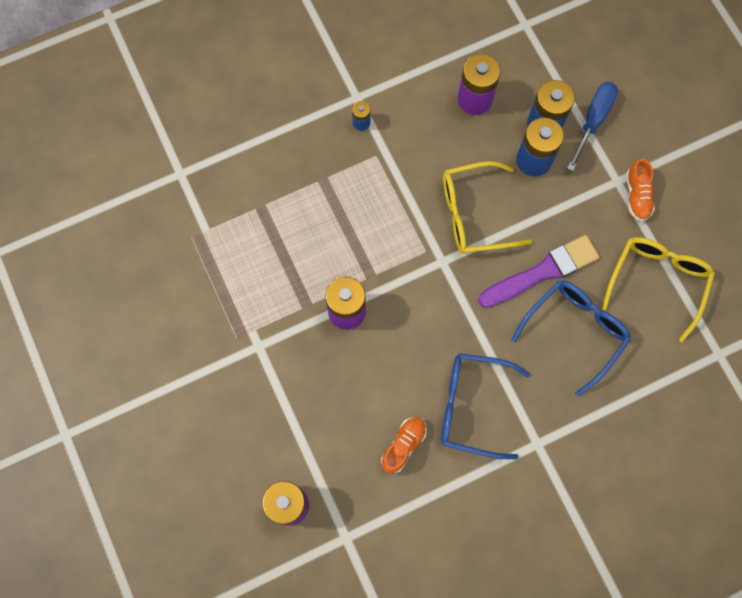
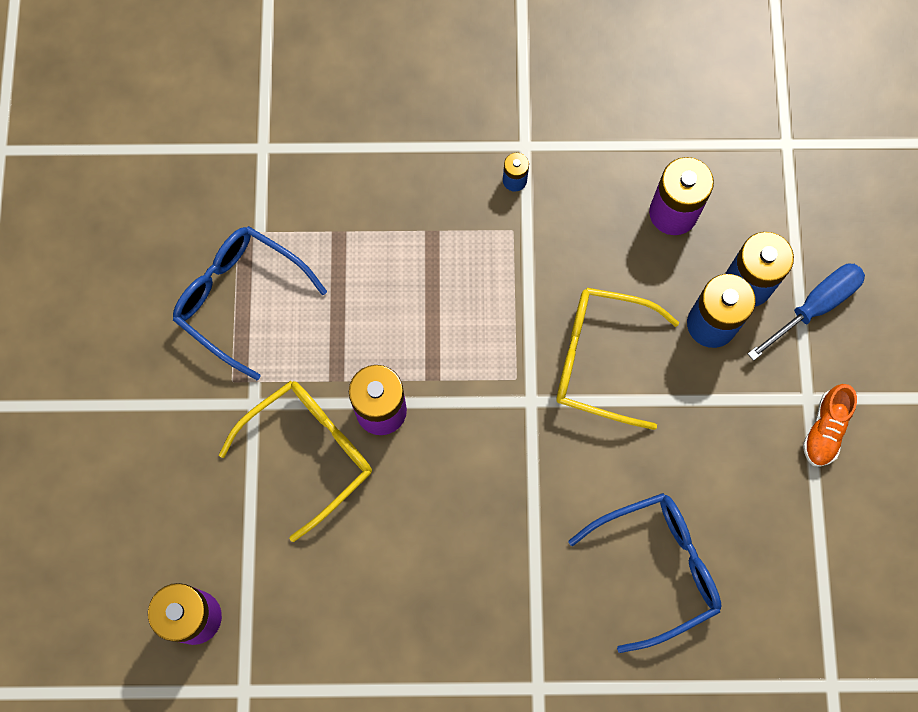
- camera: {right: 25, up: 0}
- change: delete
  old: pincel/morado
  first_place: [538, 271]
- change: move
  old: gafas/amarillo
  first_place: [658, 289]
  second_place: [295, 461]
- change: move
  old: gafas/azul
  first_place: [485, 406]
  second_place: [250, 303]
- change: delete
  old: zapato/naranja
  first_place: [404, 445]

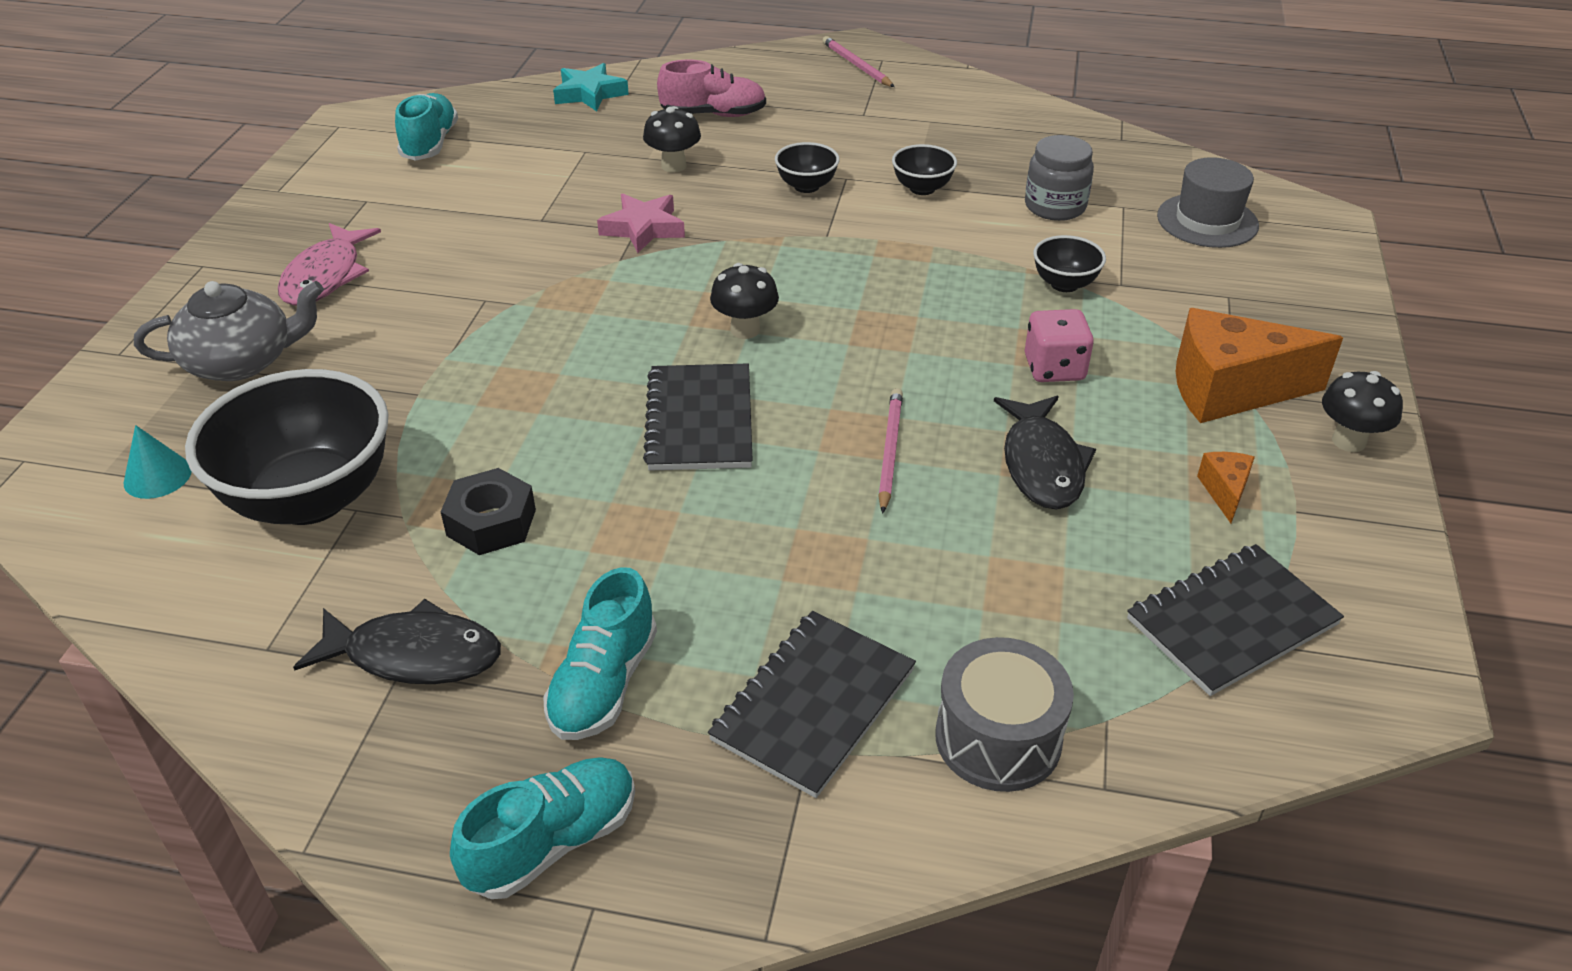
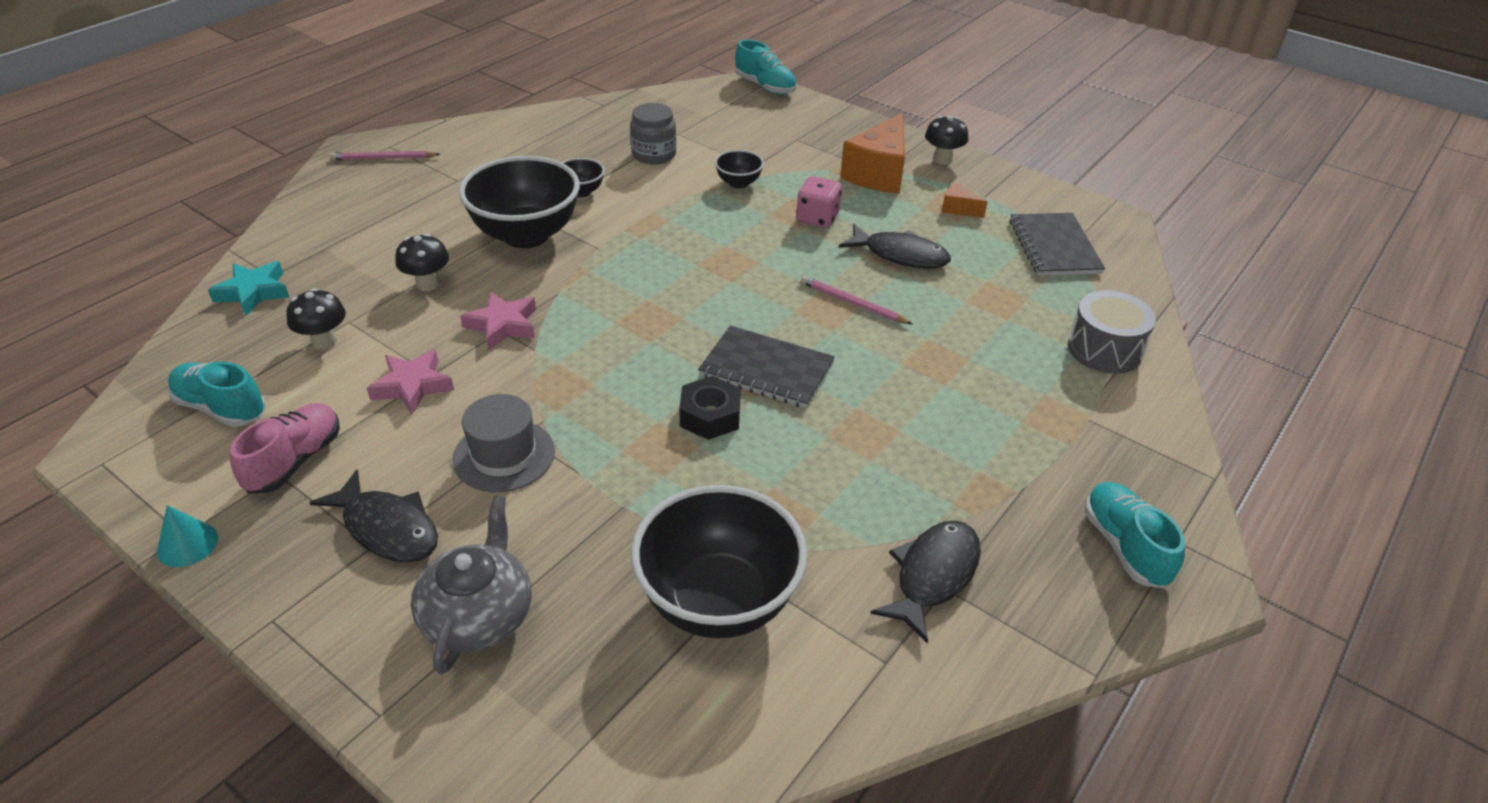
- camera: {right: -65, up: 0}
- change: move
  old: zapato/rosa
  first_place: [711, 88]
  second_place: [285, 448]
- change: resize
  old: cuenco/negro
  first_place: [807, 167]
  second_place: [519, 202]
  factor: 2.18
- change: move
  old: sombrero/gris
  first_place: [1208, 202]
  second_place: [503, 443]
- change: recolor
  old: pez/rosa
  new: pez/negro
  first_place: [329, 264]
  second_place: [373, 515]
- change: move
  old: seta/negro
  first_place: [744, 301]
  second_place: [316, 319]
- change: move
  old: cono/turquesa
  first_place: [157, 462]
  second_place: [187, 536]
- change: move
  old: tuerca/negro
  first_place: [488, 511]
  second_place: [710, 408]
- change: move
  old: zapato/turquesa
  first_place: [600, 653]
  second_place: [765, 67]
- change: delete
  old: cuaderno/negro
  first_place: [812, 704]
- change: insert
  new: estrella/rosa
  second_place: [410, 381]

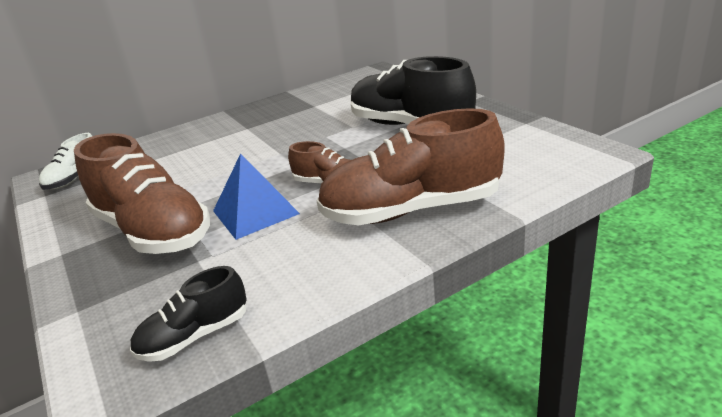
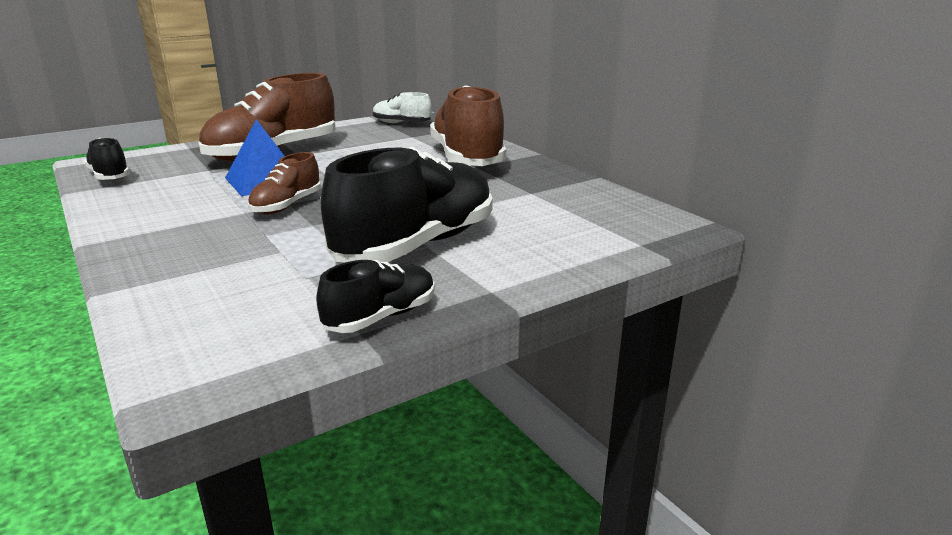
- camera: {right: 85, up: -5}
- change: move
  old: zapato/marrón
  first_place: [411, 166]
  second_place: [468, 125]
- change: insert
  new: zapato/negro
  second_place: [375, 296]

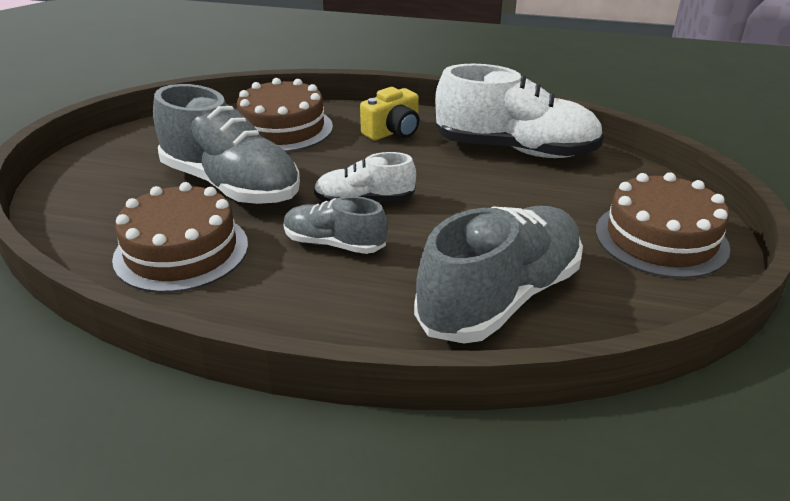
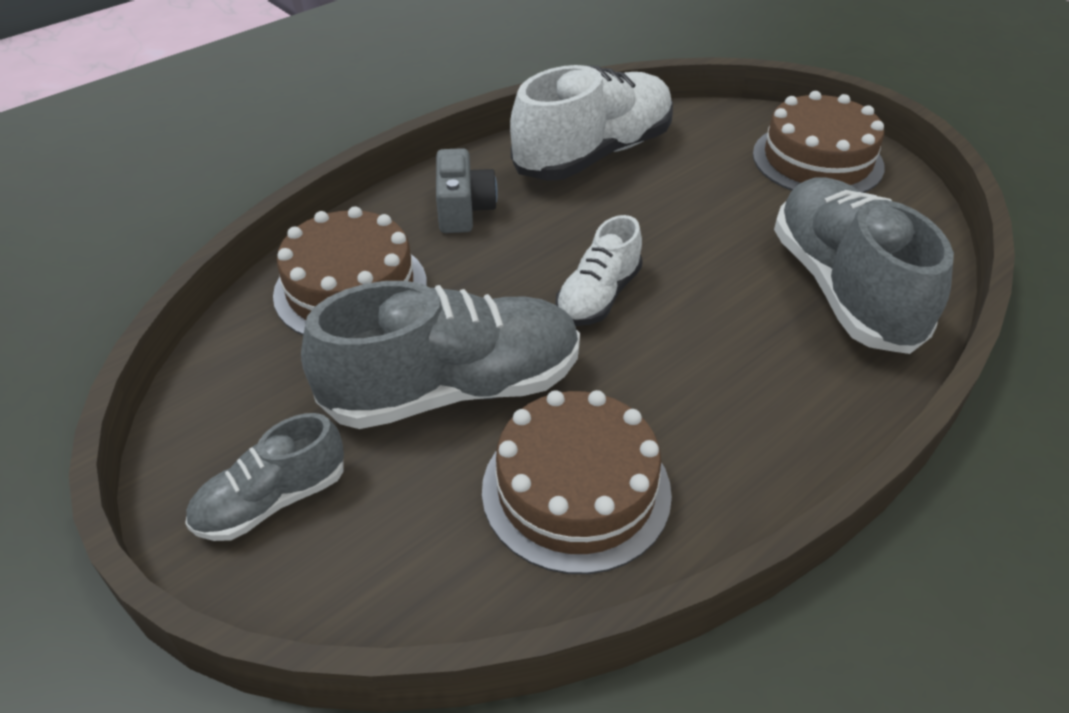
- camera: {right: -55, up: 10}
- change: recolor
  old: cámara/amarillo
  new: cámara/gris
  first_place: [389, 113]
  second_place: [467, 190]
- change: move
  old: zapato/gris
  first_place: [335, 225]
  second_place: [264, 477]

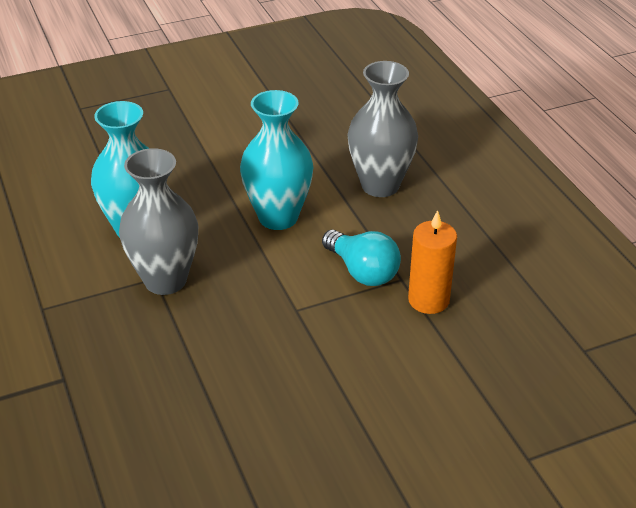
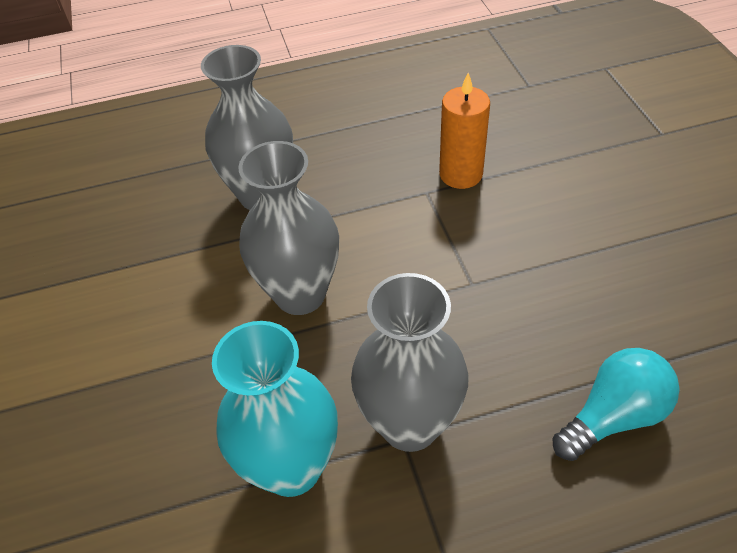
- camera: {right: -80, up: 10}
- change: recolor
  old: florero/turquesa
  new: florero/gris
  first_place: [276, 160]
  second_place: [288, 228]
- change: move
  old: bombilla/turquesa
  first_place: [361, 258]
  second_place: [616, 404]

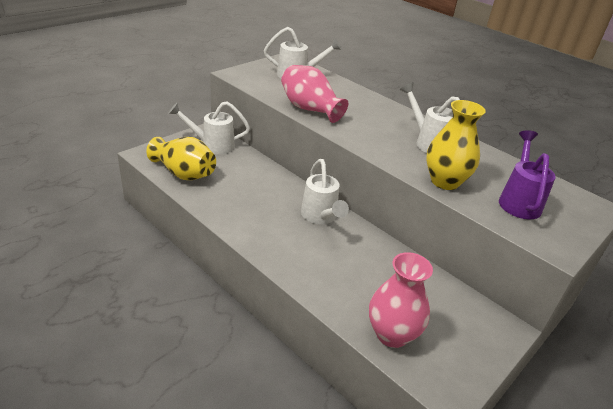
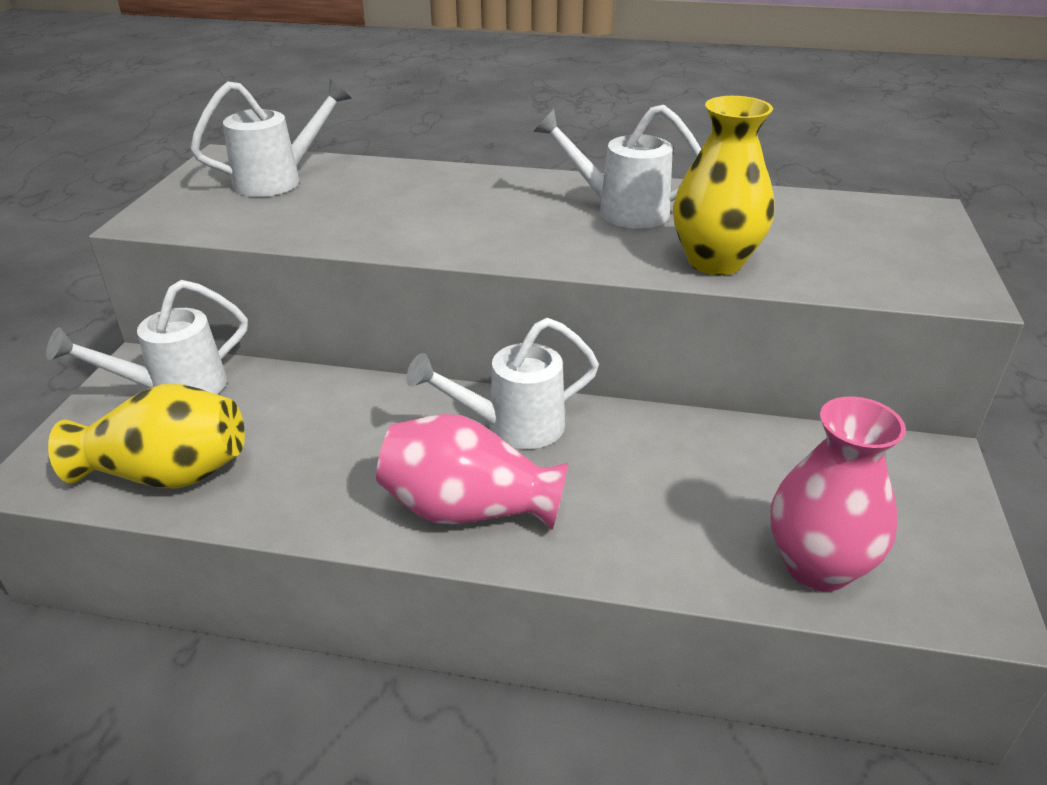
- camera: {right: -30, up: 0}
- change: move
  old: florero/rosa
  first_place: [314, 94]
  second_place: [472, 472]
- change: delete
  old: regadera/morado
  first_place: [527, 174]
- change: rotate
  old: regadera/blanco
  first_place: [325, 191]
  second_place: [502, 383]
  degrees: 120

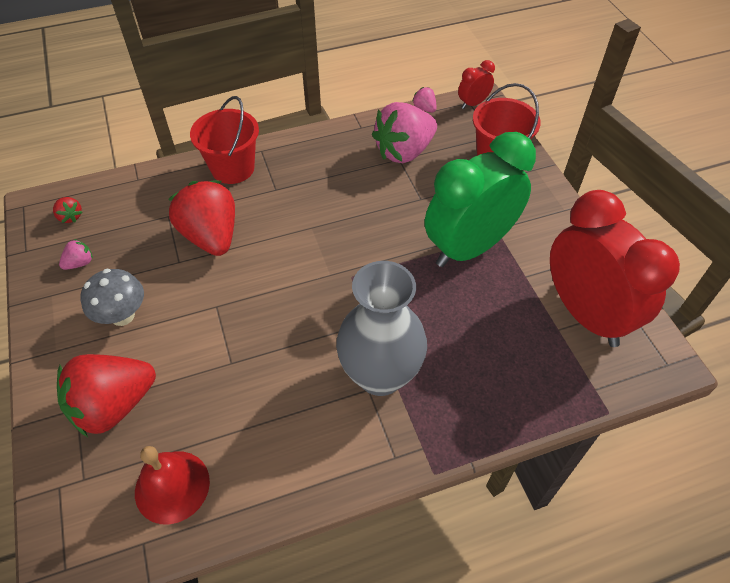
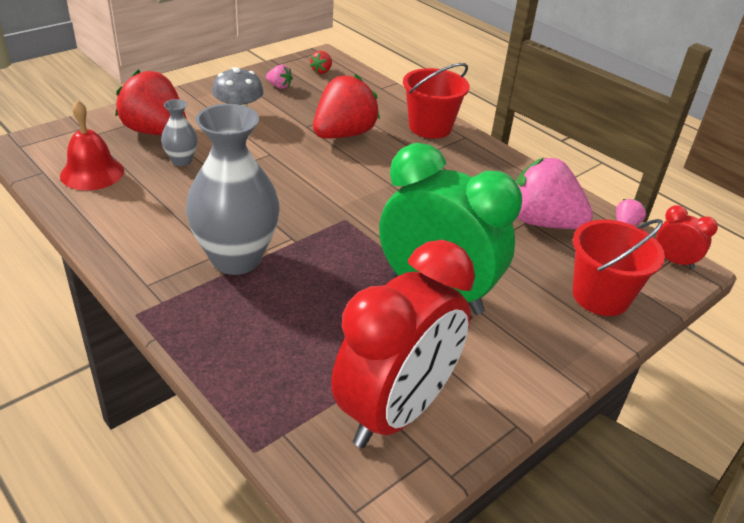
- camera: {right: 65, up: -15}
- change: insert
  new: florero/gris
  second_place: [179, 132]

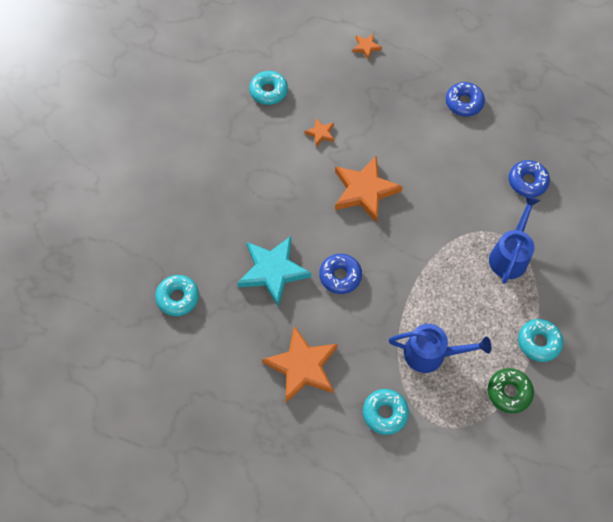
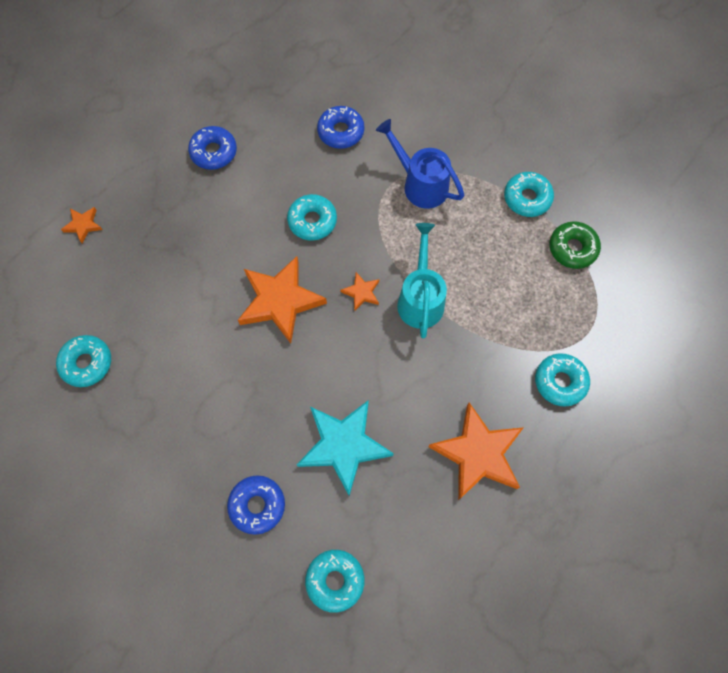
- camera: {right: -70, up: 5}
- change: move
  old: estrella/naranja
  first_place: [319, 132]
  second_place: [359, 291]
- change: move
  old: rosquilla/azul
  first_place: [340, 274]
  second_place: [256, 505]
- change: delete
  old: regadera/azul
  first_place: [440, 348]
- change: insert
  new: rosquilla/turquesa
  second_place: [312, 217]
- change: insert
  new: regadera/turquesa
  second_place: [422, 281]

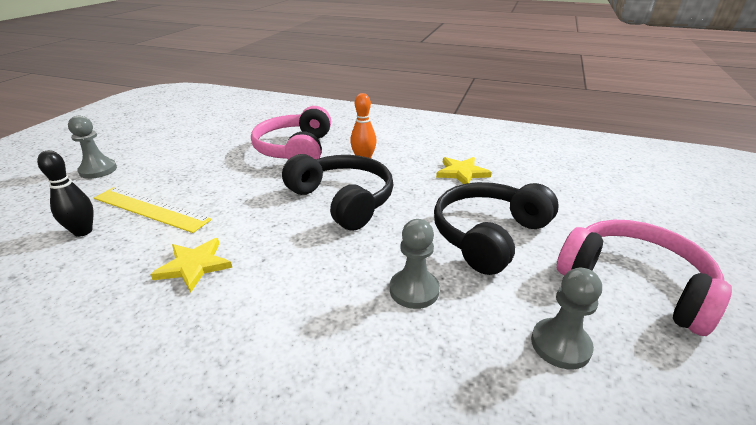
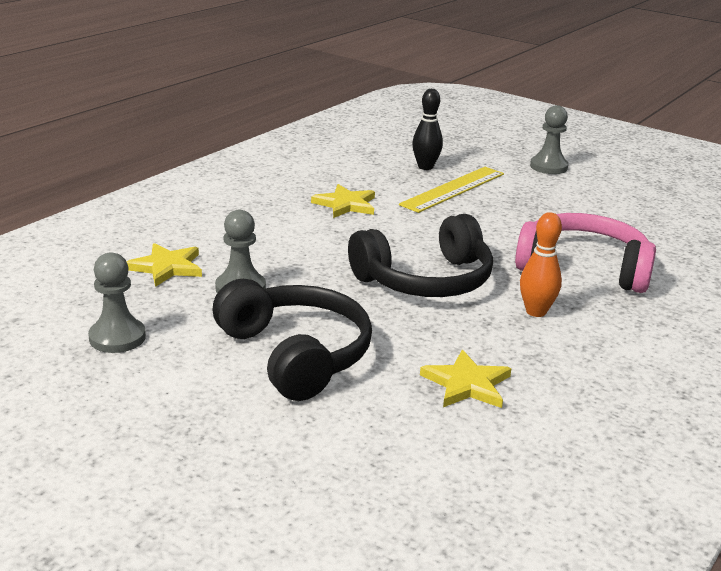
- camera: {right: 105, up: -5}
- change: delete
  old: auriculares/rosa
  first_place: [644, 278]
- change: insert
  new: estrella/amarillo
  second_place: [164, 265]

